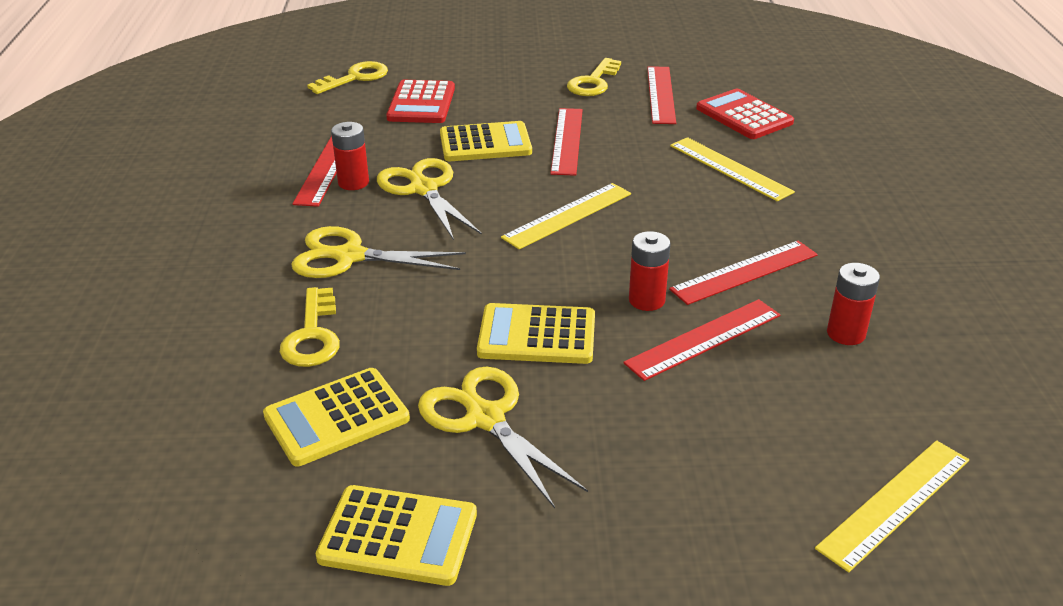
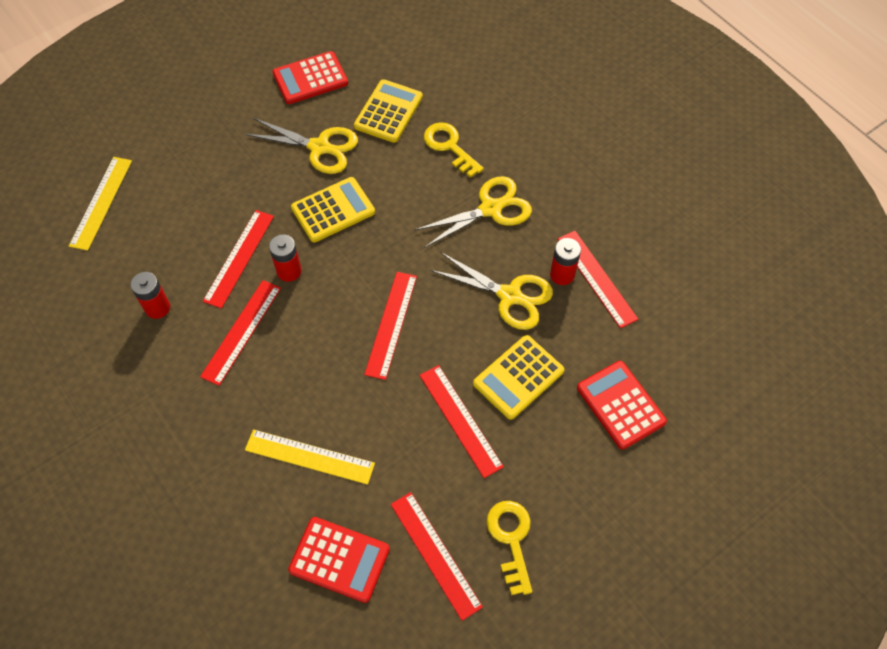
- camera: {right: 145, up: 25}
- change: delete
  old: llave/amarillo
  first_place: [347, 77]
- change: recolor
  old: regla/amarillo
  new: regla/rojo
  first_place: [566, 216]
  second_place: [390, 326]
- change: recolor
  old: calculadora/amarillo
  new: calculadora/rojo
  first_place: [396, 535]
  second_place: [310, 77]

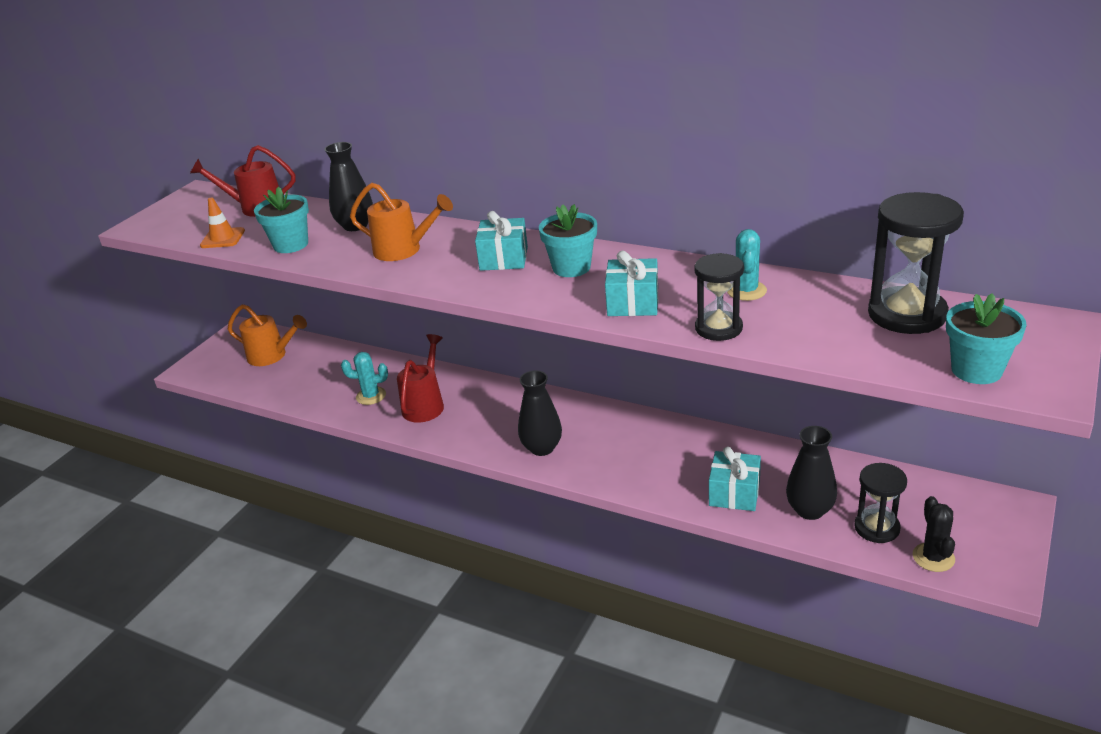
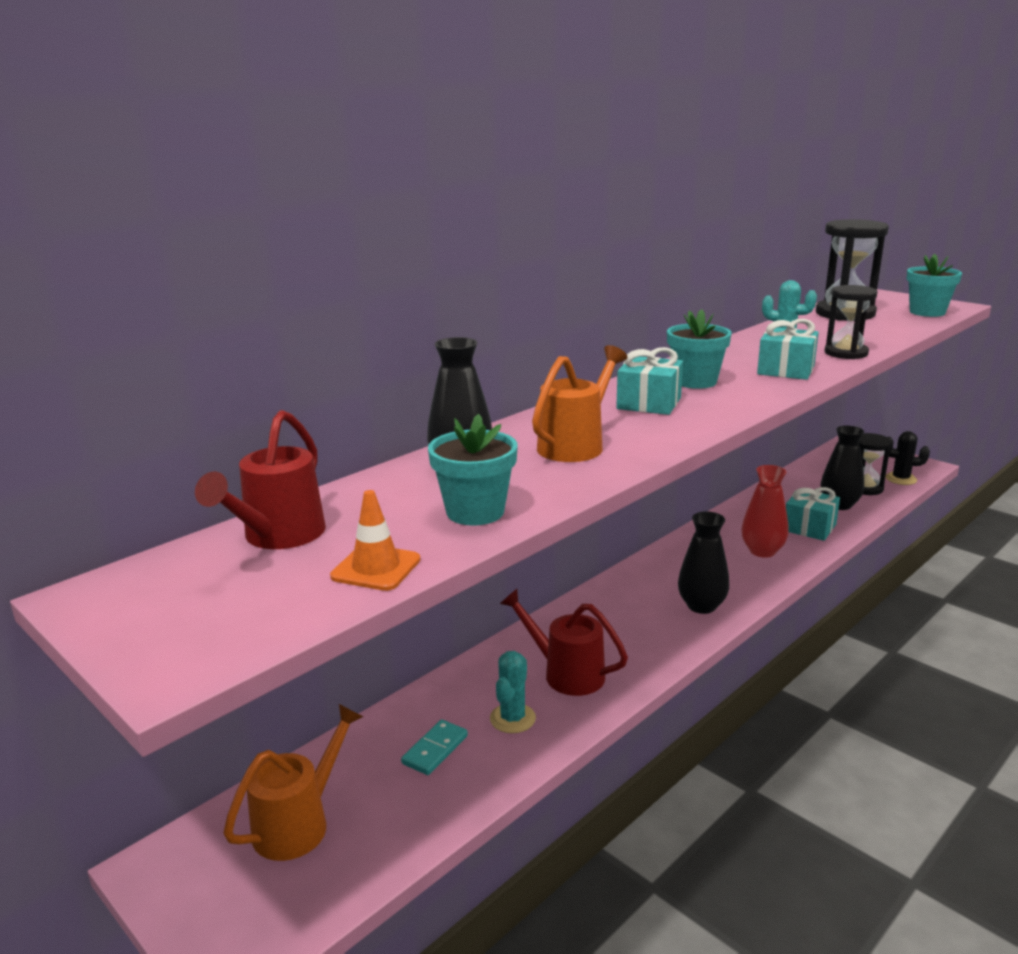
- camera: {right: -75, up: -10}
- change: insert
  new: florero/rojo
  second_place: [764, 511]
- change: insert
  new: ficha de dominó/turquesa
  second_place: [434, 747]

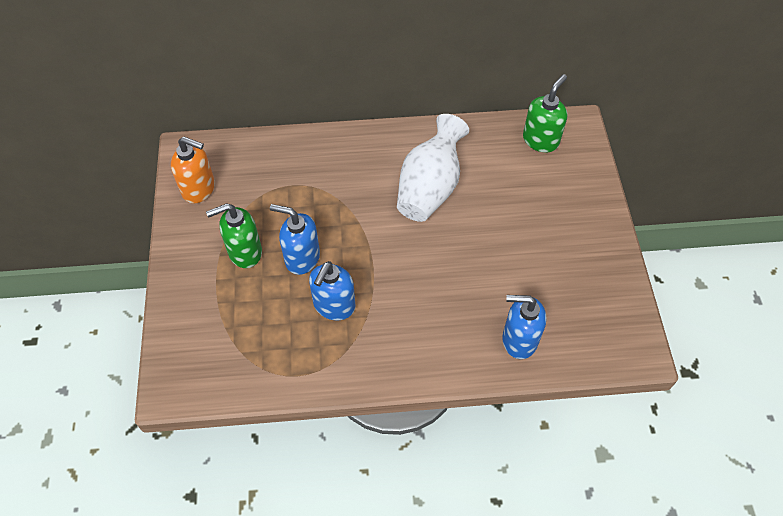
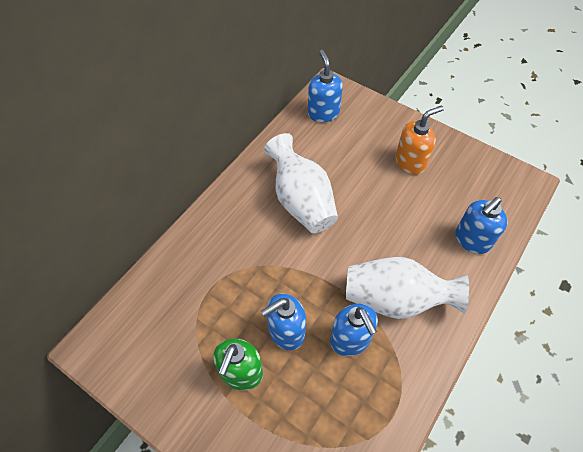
- camera: {right: -50, up: 0}
- change: recolor
  old: dispensador de jabón/verde
  new: dispensador de jabón/azul
  first_place: [545, 113]
  second_place: [325, 86]
- change: move
  old: dispensador de jabón/naranja
  first_place: [193, 170]
  second_place: [419, 140]
- change: insert
  new: florero/blanco
  second_place: [407, 288]

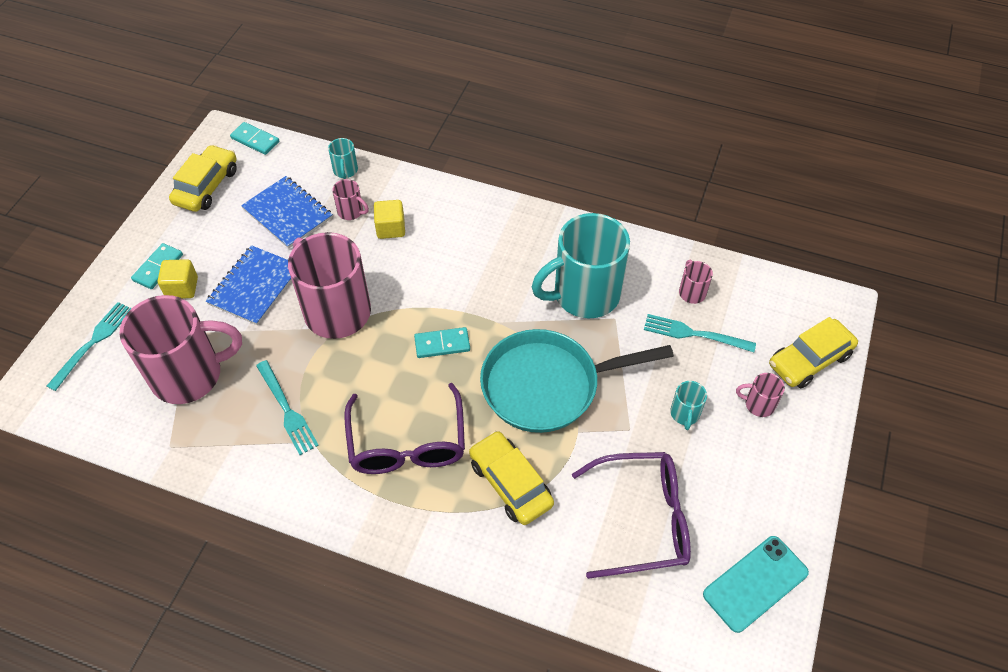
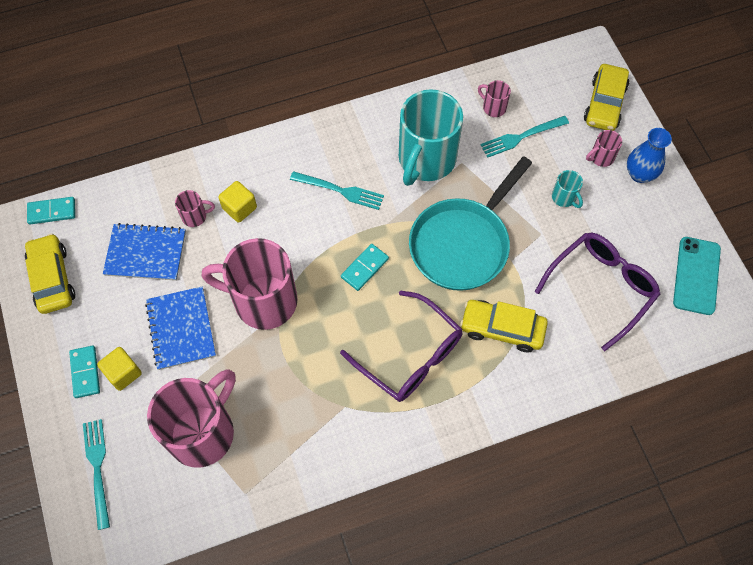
- camera: {right: -40, up: 10}
- change: delete
  old: taza/turquesa
  first_place: [343, 158]
- change: move
  old: tenedor/turquesa
  first_place: [287, 407]
  second_place: [337, 190]
- change: insert
  new: florero/azul
  second_place: [649, 155]

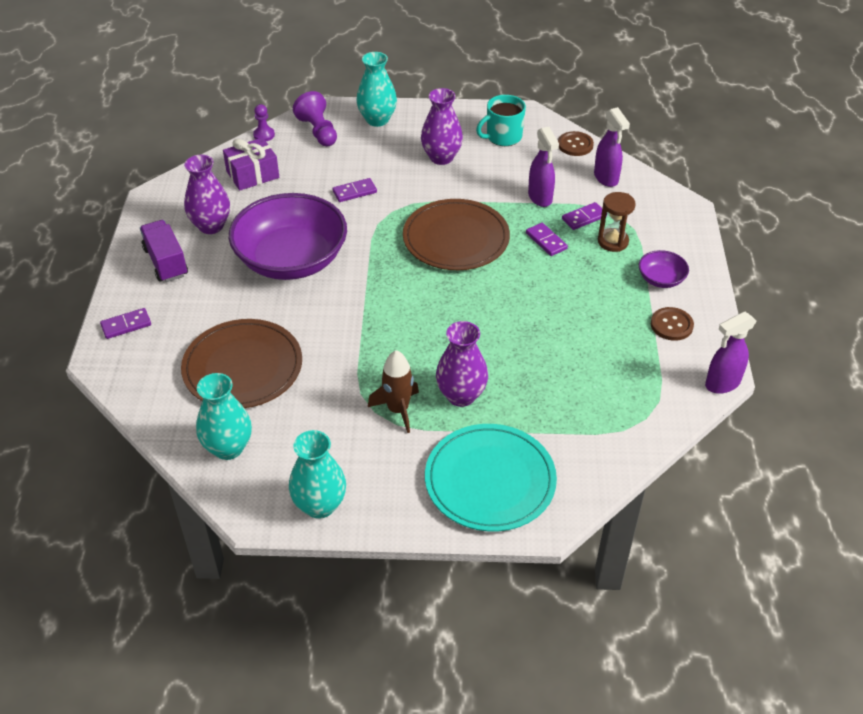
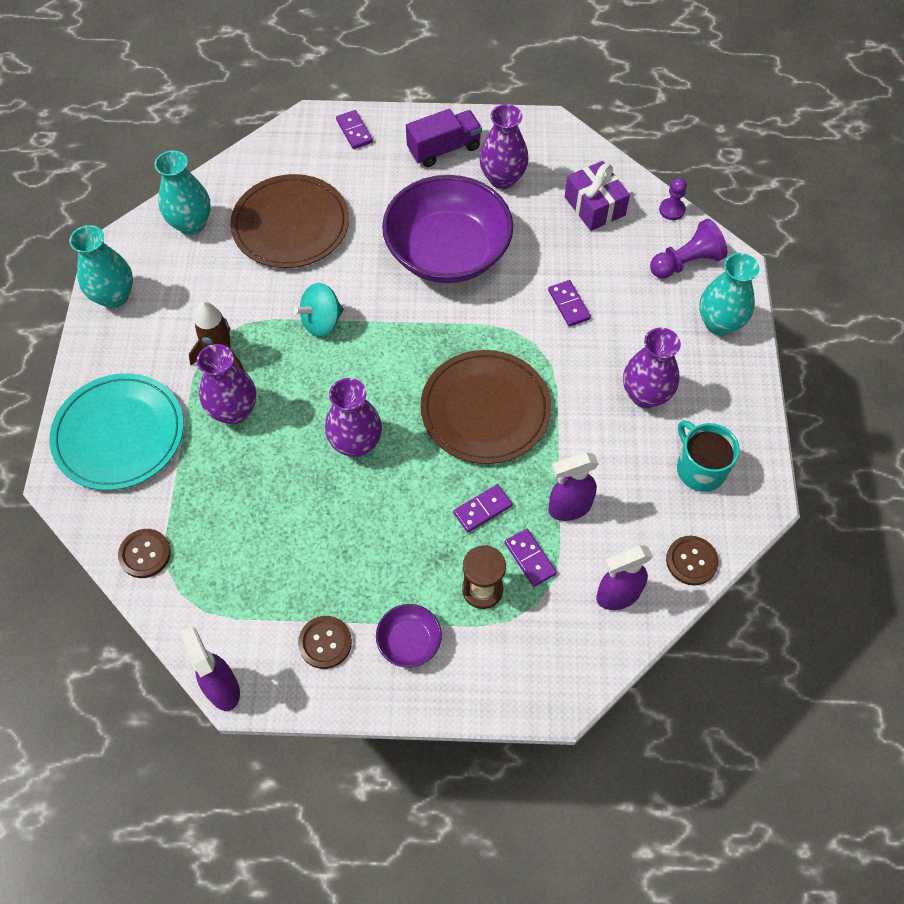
- camera: {right: 90, up: 15}
- change: insert
  new: peonza/turquesa
  second_place: [319, 310]
- change: insert
  new: florero/morado
  second_place: [353, 417]
- change: insert
  new: botón/marrón
  second_place: [144, 553]

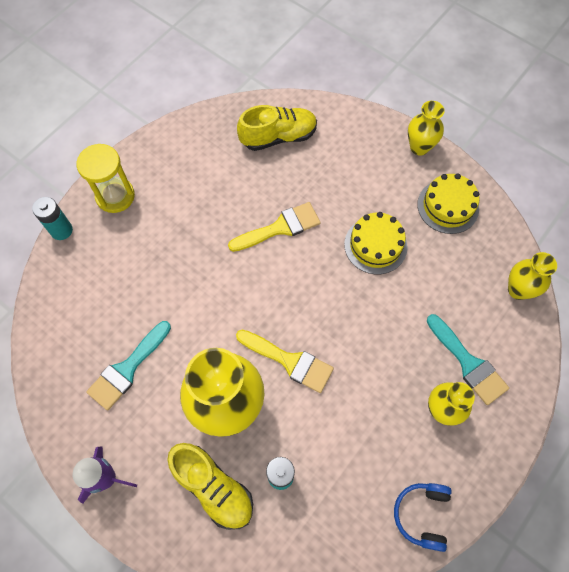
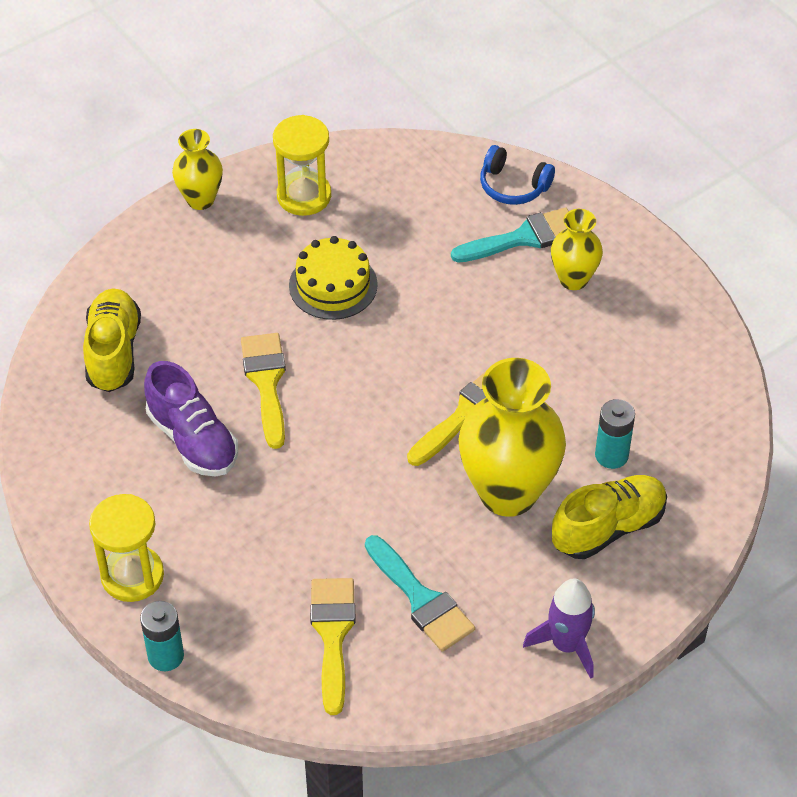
- camera: {right: -75, up: -15}
- change: replace
  old: tarta/amarillo
  new: reloj de arena/amarillo
  first_place: [448, 203]
  second_place: [302, 165]
- change: delete
  old: florero/amarillo
  first_place: [532, 276]
- change: move
  old: auriculares/azul
  first_place: [423, 517]
  second_place: [517, 175]
- change: insert
  new: zapato/morado
  second_place: [191, 418]
- change: insert
  new: pincel/amarillo
  second_place: [332, 646]

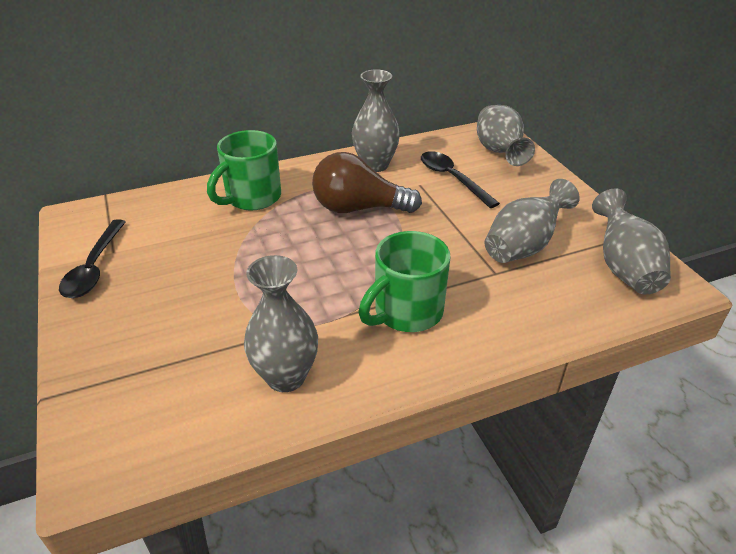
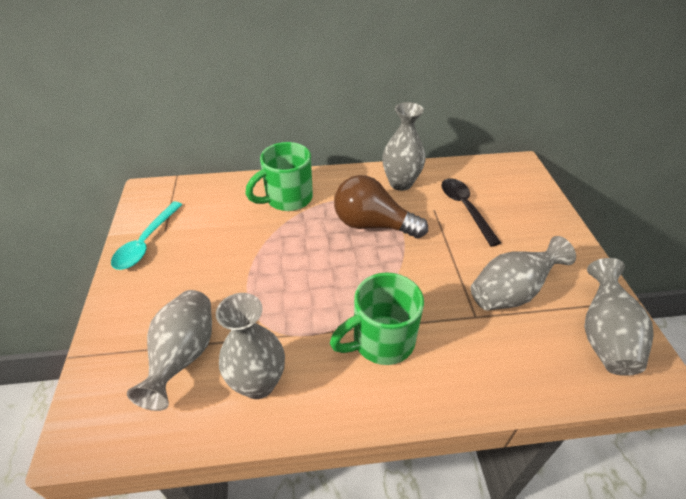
- camera: {right: 15, up: 5}
- change: move
  old: florero/gris
  first_place: [506, 135]
  second_place: [169, 350]
- change: recolor
  old: cuchara/negro
  new: cuchara/turquesa
  first_place: [92, 258]
  second_place: [147, 235]

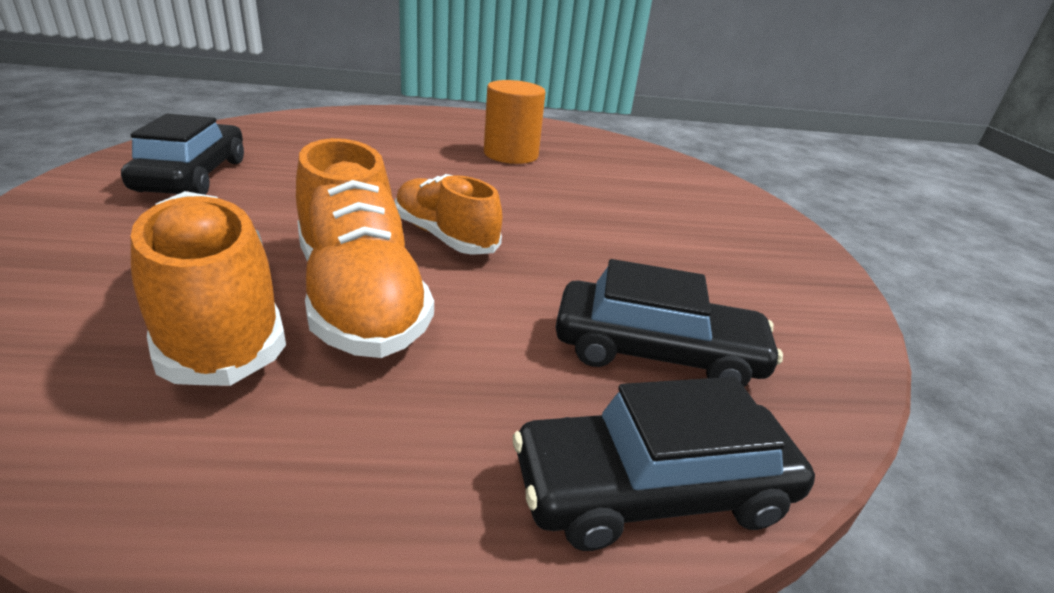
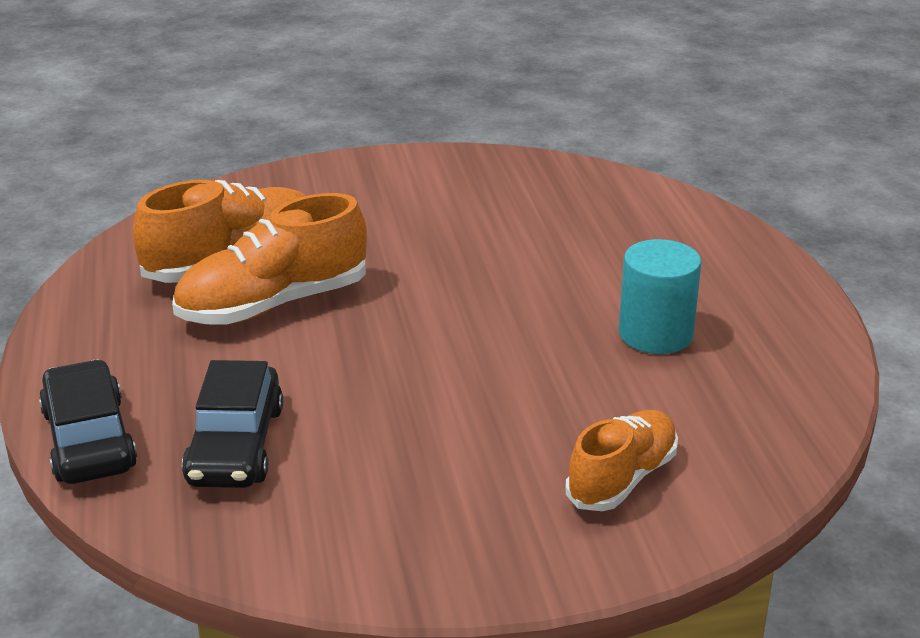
- camera: {right: 85, up: 0}
- change: recolor
  old: cilindro/naranja
  new: cilindro/turquesa
  first_place: [515, 122]
  second_place: [660, 296]
- change: delete
  old: coche/negro
  first_place: [182, 154]
- change: move
  old: zapato/naranja
  first_place: [448, 214]
  second_place: [622, 460]

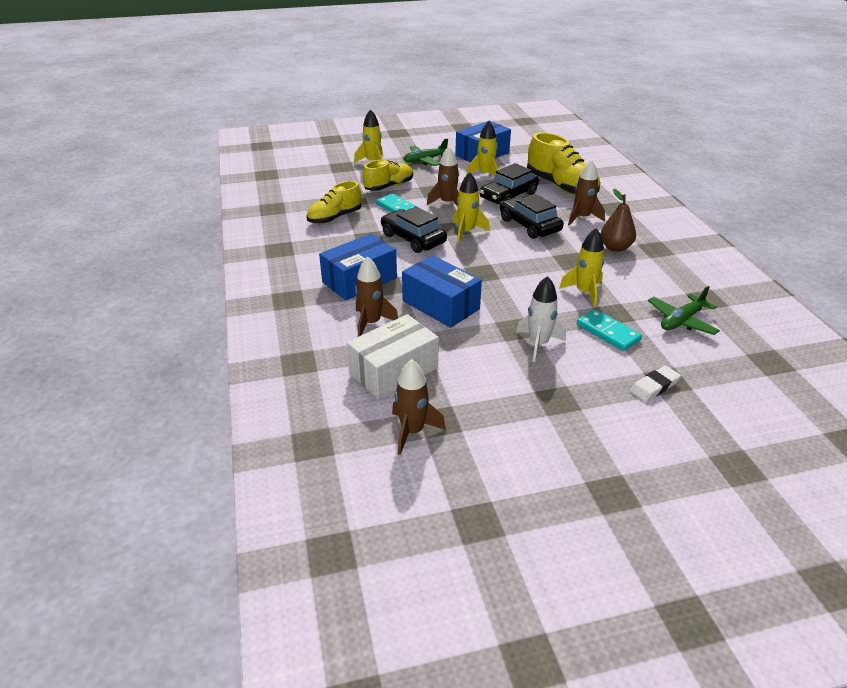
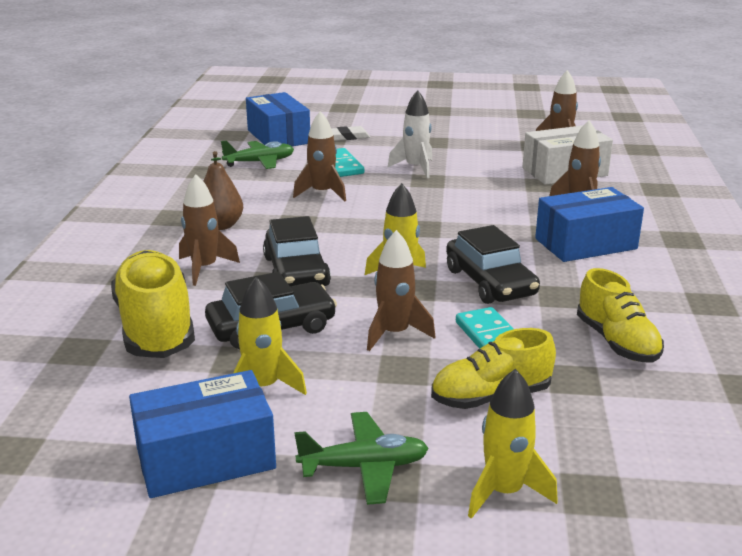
- camera: {right: -160, up: -10}
- change: rotate
  old: zapato/amarillo
  first_place: [334, 202]
  second_place: [620, 315]
  degrees: 90
- change: recolor
  old: cohete/amarillo
  new: cohete/marrón
  first_place: [582, 267]
  second_place: [319, 156]
- change: move
  old: caja/azul
  first_place: [442, 291]
  second_place: [278, 119]

